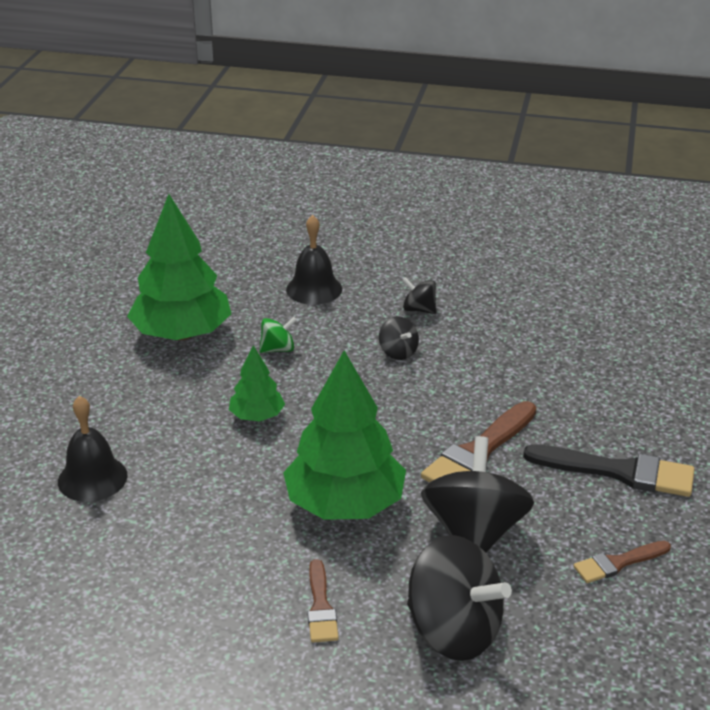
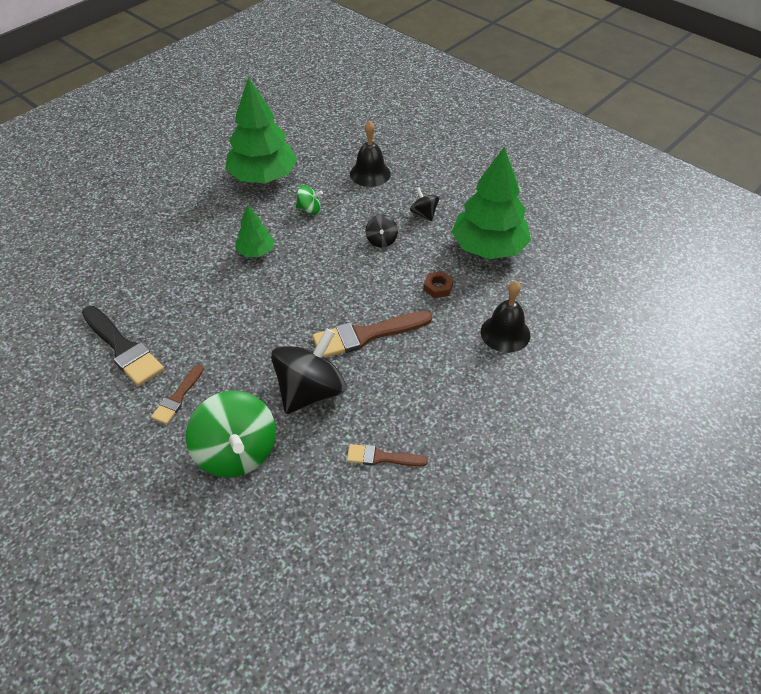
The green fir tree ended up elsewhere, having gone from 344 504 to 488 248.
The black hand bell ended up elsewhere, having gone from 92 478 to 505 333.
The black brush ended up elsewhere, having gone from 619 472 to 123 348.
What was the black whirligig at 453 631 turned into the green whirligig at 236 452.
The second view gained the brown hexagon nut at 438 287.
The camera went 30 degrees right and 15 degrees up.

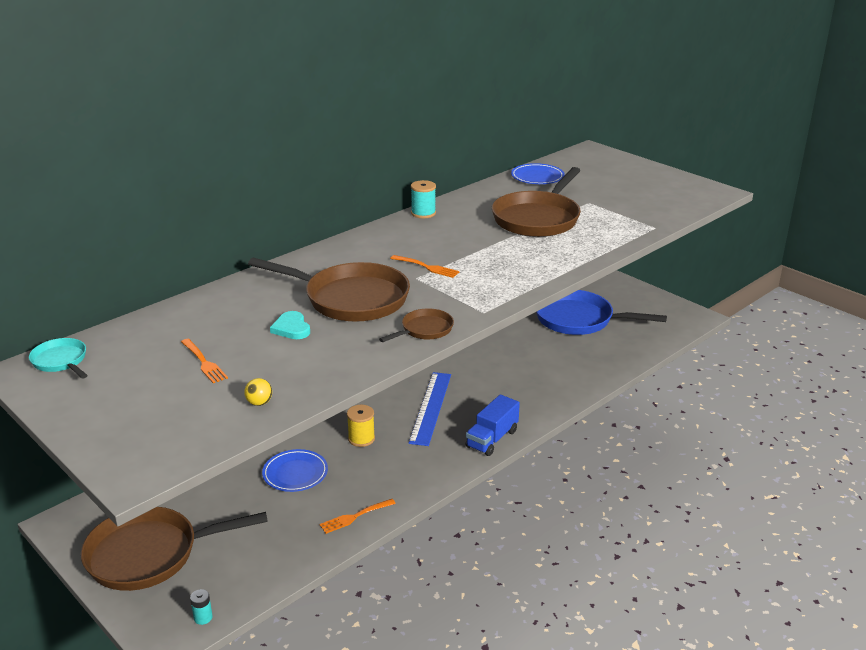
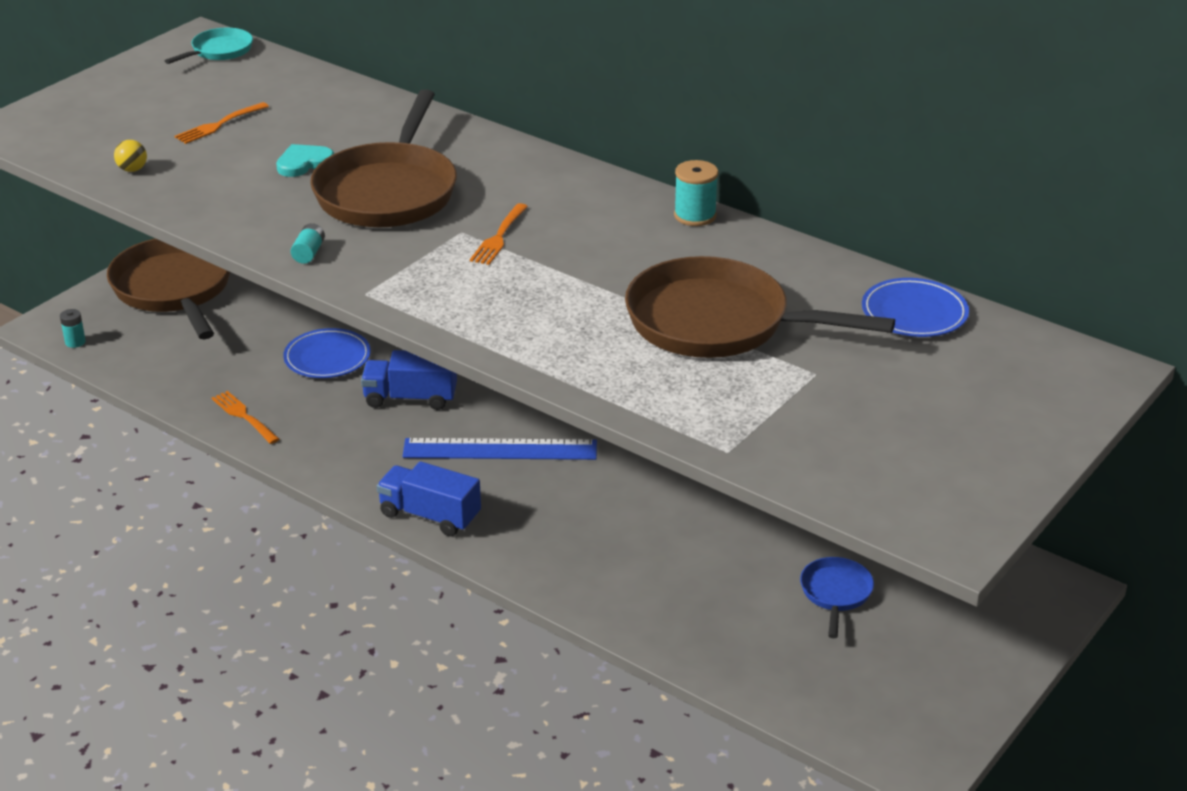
The size of the cobalt frying pan at 579 319 changed by a factor of 0.48.
Where the brown frying pan stood at 424 330, the turquoise power cell came to stand at 309 253.
Where the golden reel of thread stood at 361 439, the cobalt lorry came to stand at 410 398.
The camera went 80 degrees right and 5 degrees up.

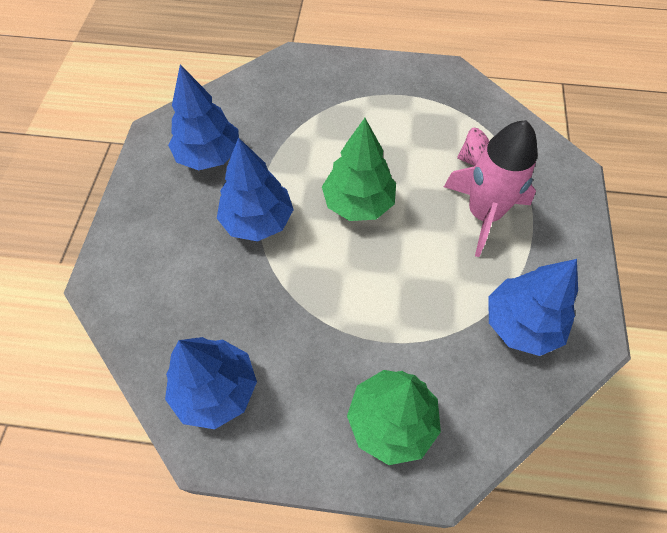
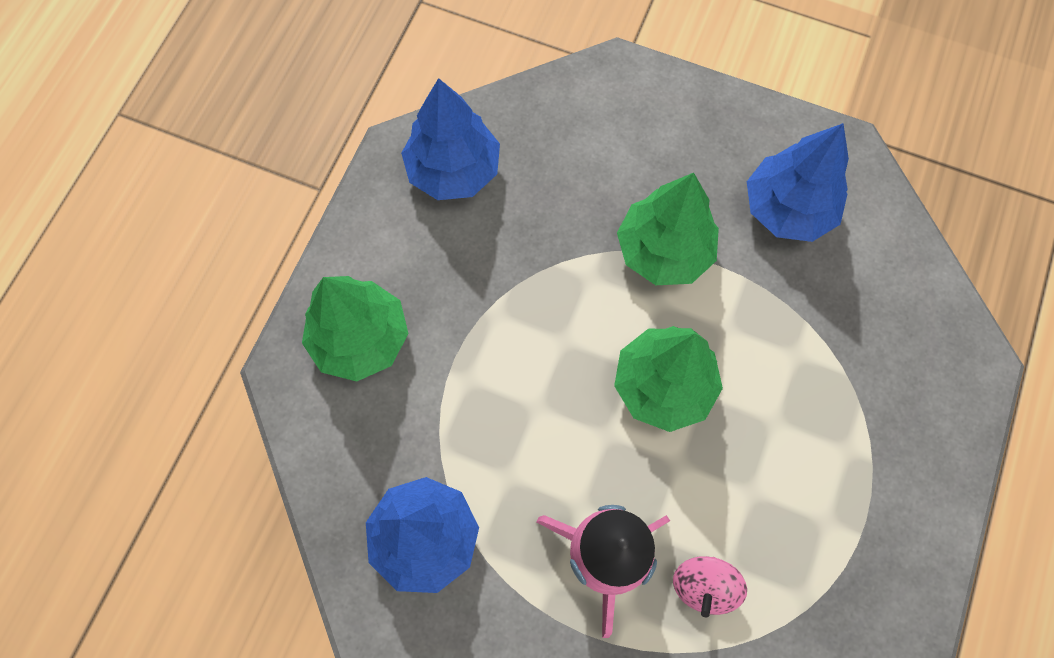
What was the cobalt fir tree at 257 221 turned into the green fir tree at 664 250.
The camera went 105 degrees right and 10 degrees up.

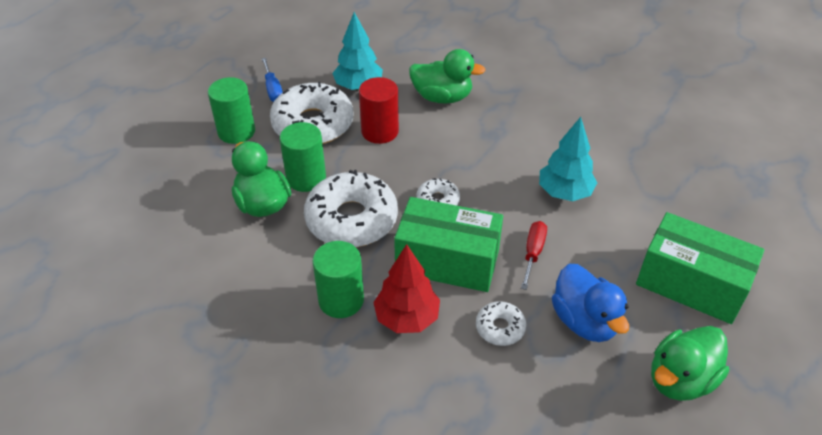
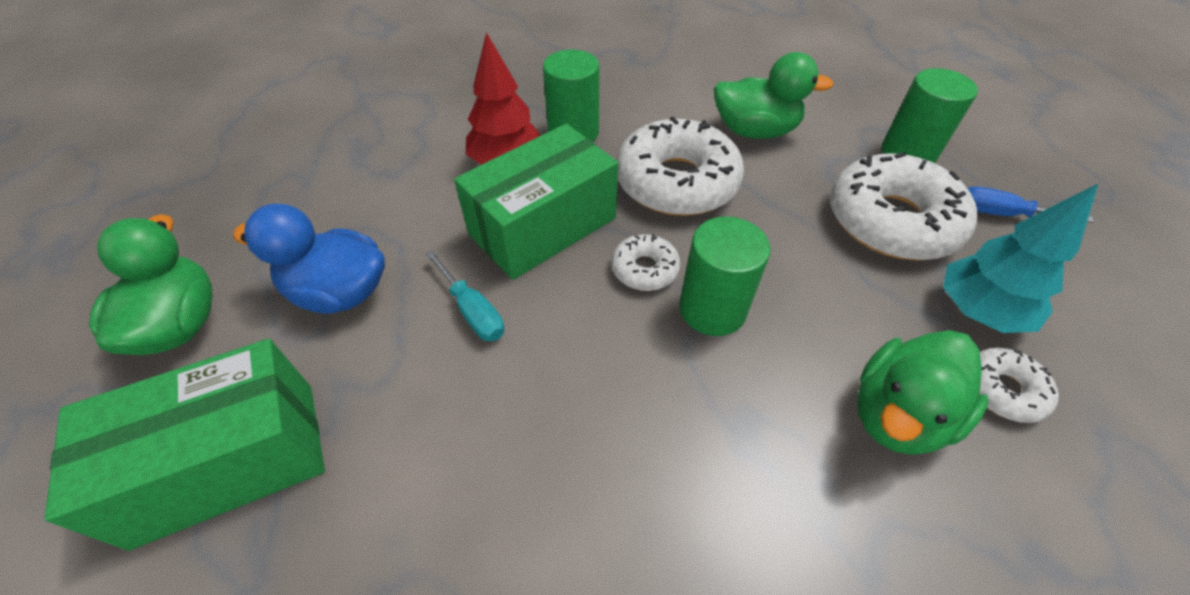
The second view lost the crimson cylinder shape at 380 131.
The second view lost the turquoise fir tree at 564 192.
The green cylinder shape ended up elsewhere, having gone from 306 178 to 712 309.
What was the crimson hand screwdriver at 533 253 turned into the turquoise hand screwdriver at 472 310.
The snow-white doughnut ended up elsewhere, having gone from 500 328 to 1003 390.
The camera went 125 degrees right and 5 degrees up.

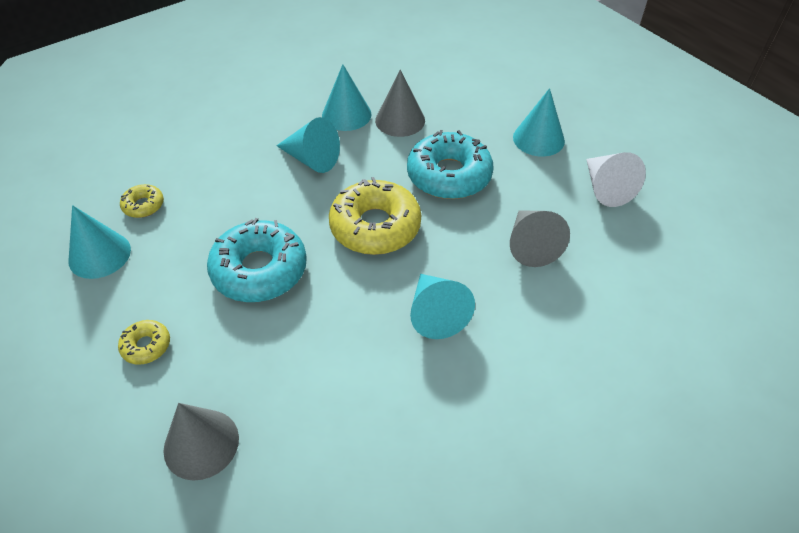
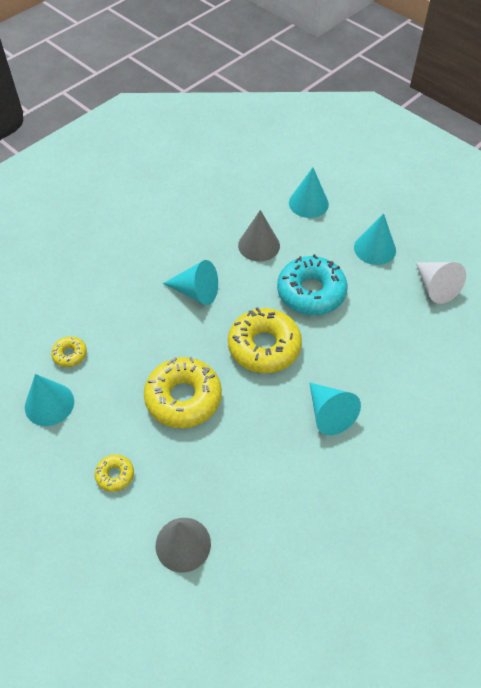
The turquoise cone ended up elsewhere, having gone from 346 114 to 308 203.
The second view lost the ash-grey cone at 530 245.
What was the turquoise doughnut at 259 270 turned into the golden doughnut at 183 398.
The camera went 10 degrees left and 5 degrees up.

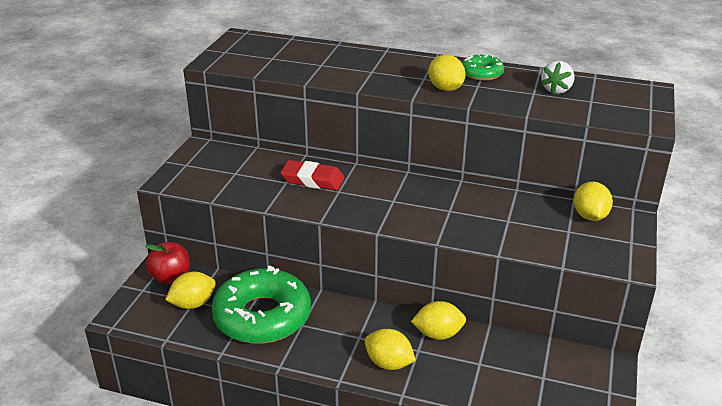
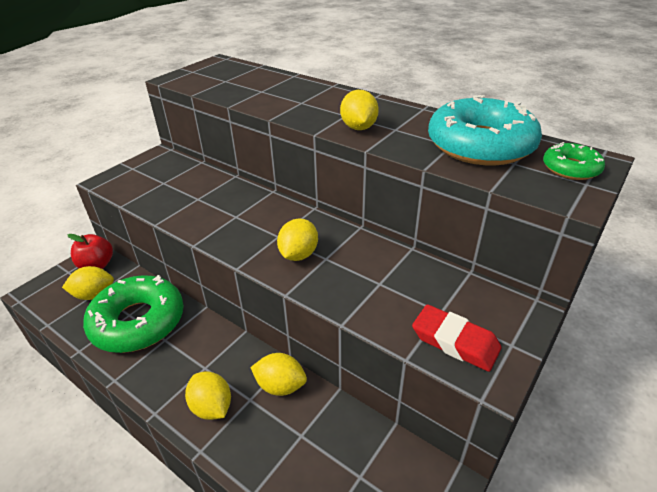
The green doughnut ended up elsewhere, having gone from 481 73 to 570 168.
Where the snow-white berry stood at 556 90, the turquoise doughnut came to stand at 480 145.
The crimson pencil eraser ended up elsewhere, having gone from 312 180 to 455 341.
The golden citrus fruit ended up elsewhere, having gone from 589 216 to 298 254.
The camera went 20 degrees right and 5 degrees up.

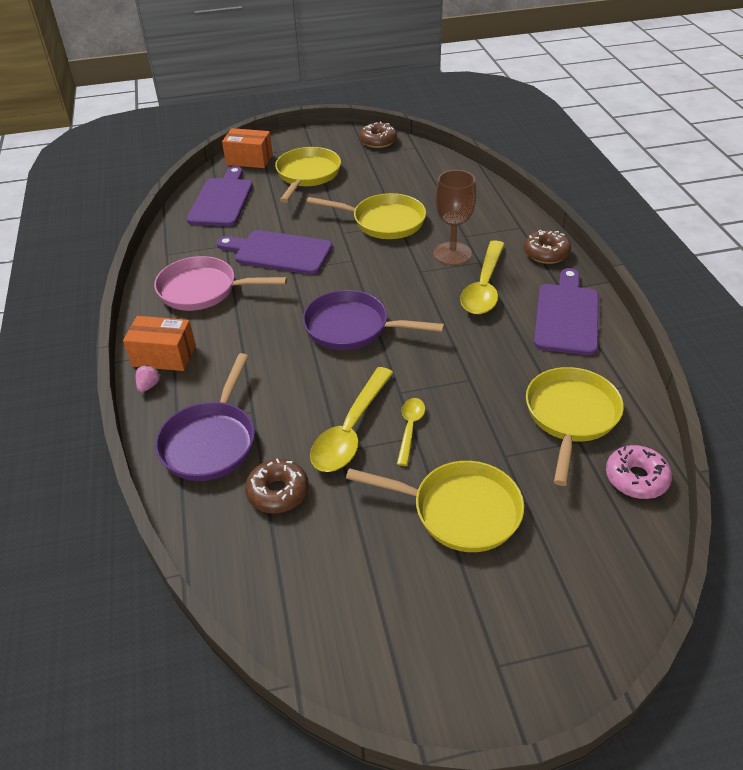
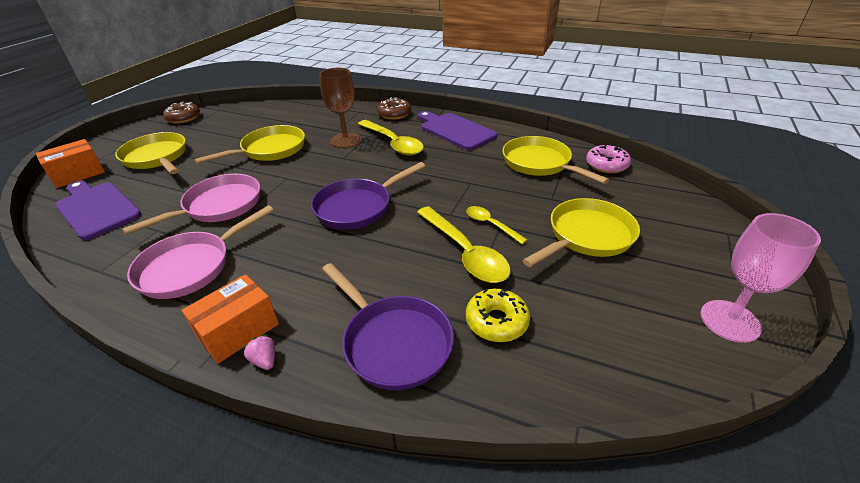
Where the royal purple bread board stood at 279 252, the pink frying pan came to stand at 219 206.
What was the brown doughnut at 278 492 turned into the golden doughnut at 496 321.
The second view gained the pink wine glass at 729 321.
The camera went 55 degrees left and 5 degrees down.

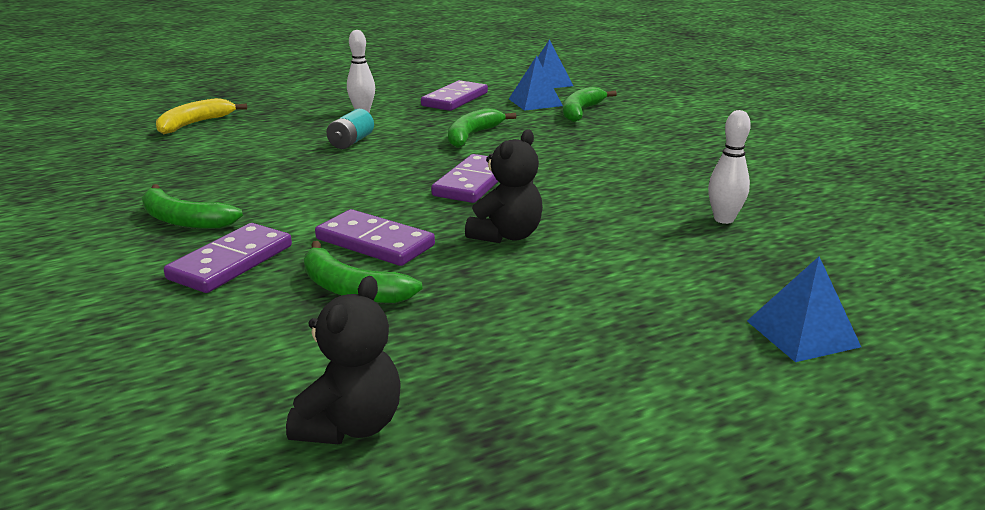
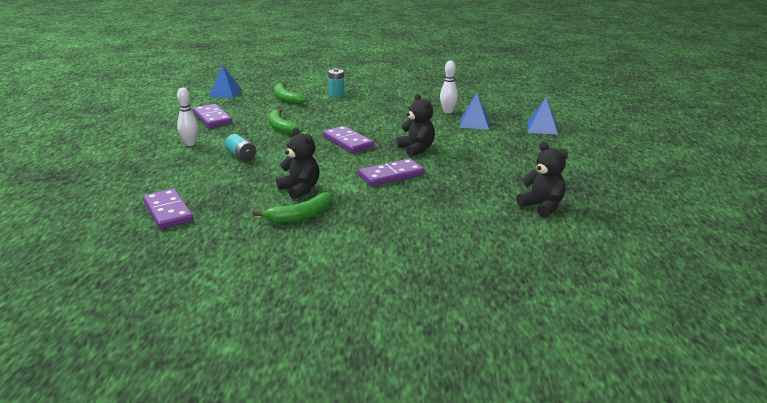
The cobalt solid pyramid ended up elsewhere, having gone from 535 102 to 474 123.
The second view lost the golden banana at 195 124.
The royal purple domino piece ended up elsewhere, having gone from 231 262 to 168 212.
The second view lost the green banana at 351 289.
The second view gained the turquoise power cell at 336 95.
The second view gained the black teddy at 300 189.
The camera went 60 degrees left and 0 degrees up.

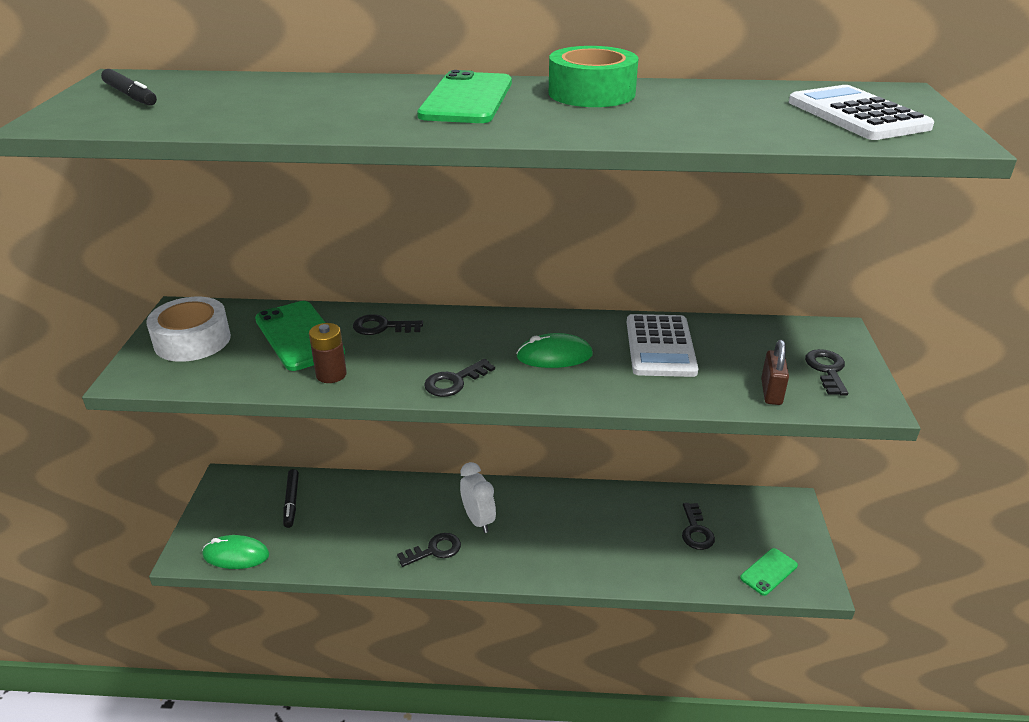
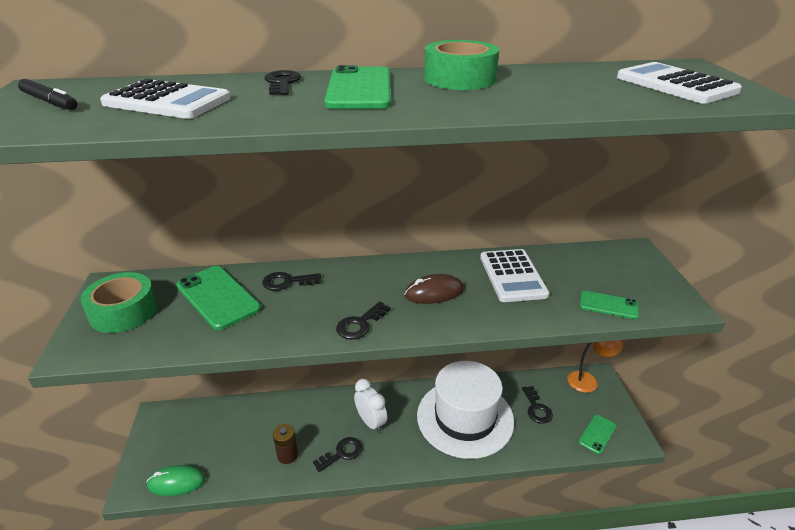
What was the snow-white sticky tape at 192 340 turned into the green sticky tape at 123 311.
The brown power cell ended up elsewhere, having gone from 331 374 to 287 455.
What was the green computer mouse at 554 356 turned into the brown computer mouse at 434 293.
Where the brown small lock stood at 771 392, the green smartphone came to stand at 608 305.
The black latchkey ended up elsewhere, having gone from 827 370 to 282 83.
The second view lost the black marker pen at 292 502.
The second view gained the snow-white pocket calculator at 167 101.
The second view gained the orange reading lamp at 588 381.
The second view gained the snow-white top hat at 465 418.
The camera went 10 degrees left and 0 degrees up.

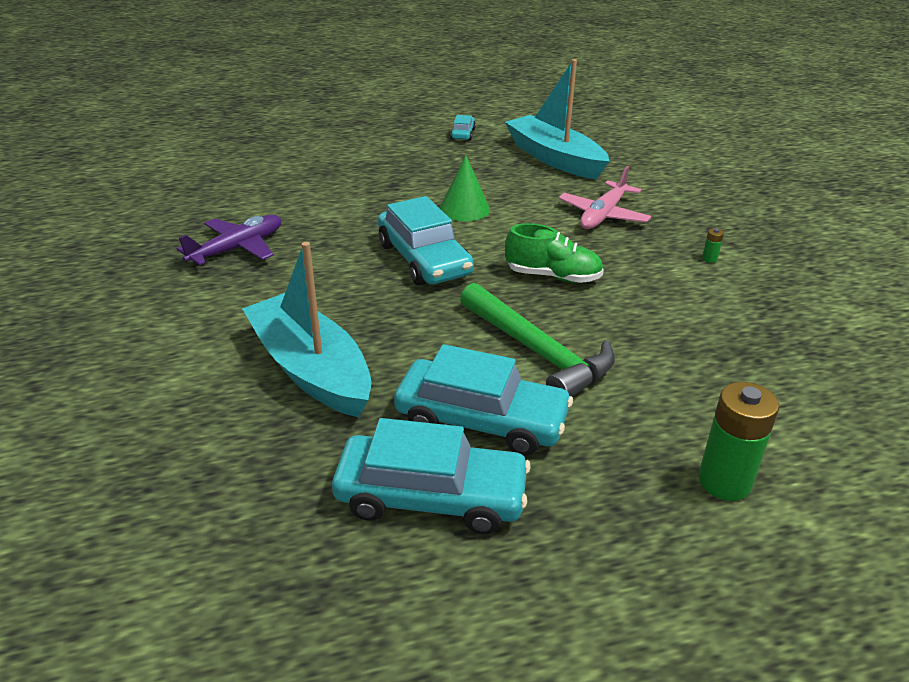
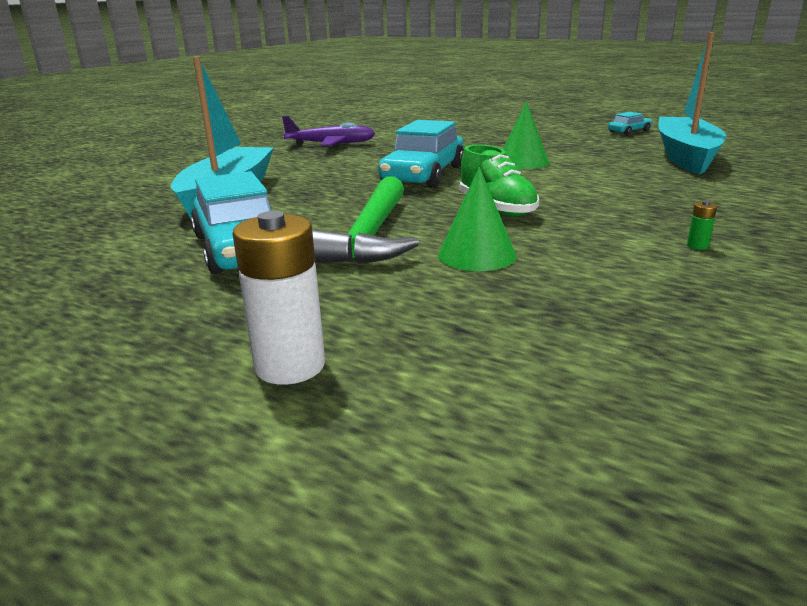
The second view lost the pink toy plane at 603 215.
What was the green power cell at 724 482 turned into the snow-white power cell at 290 366.
The second view lost the turquoise automobile at 431 496.
The second view gained the green cone at 477 255.
The camera went 50 degrees right and 10 degrees down.

